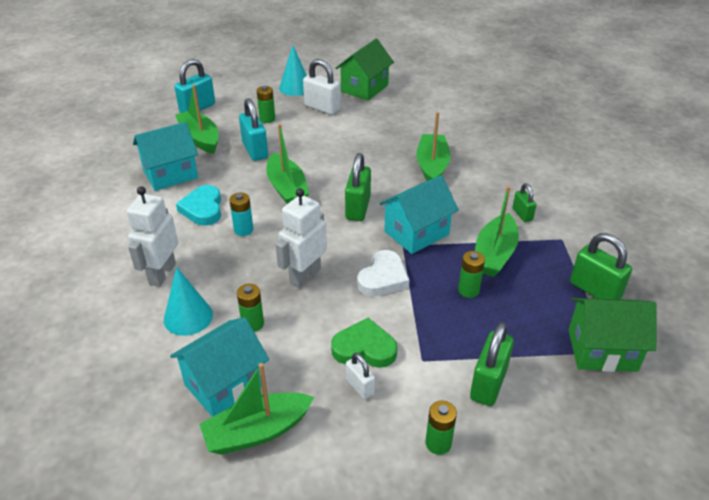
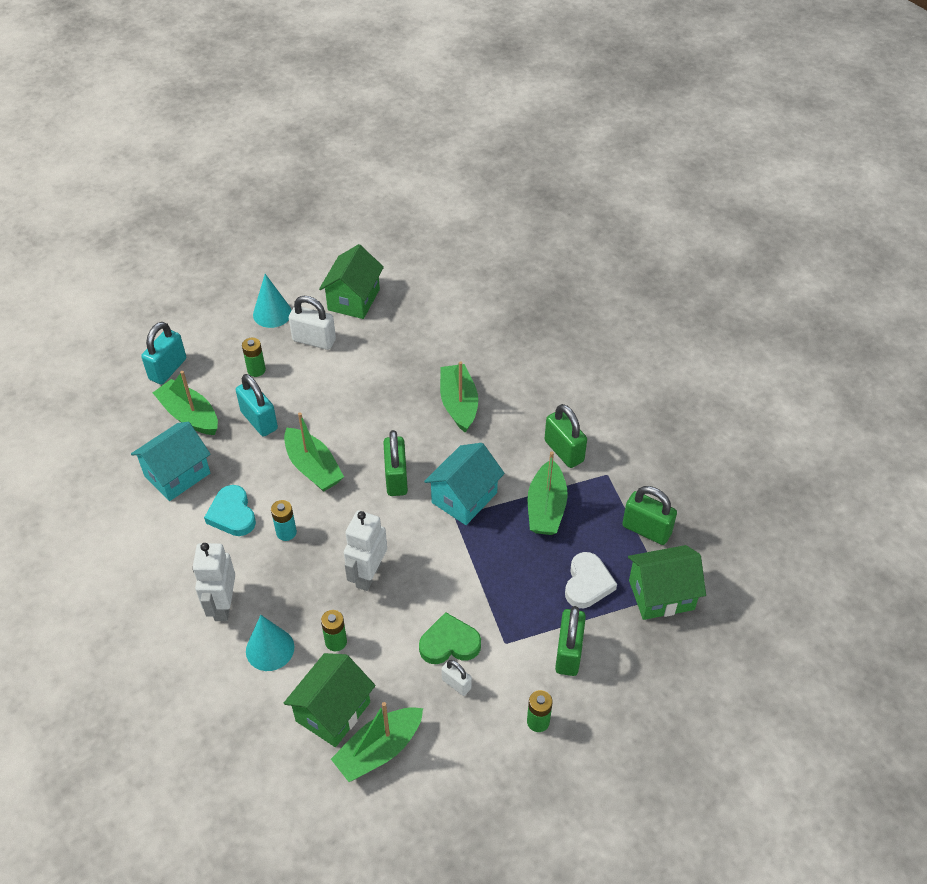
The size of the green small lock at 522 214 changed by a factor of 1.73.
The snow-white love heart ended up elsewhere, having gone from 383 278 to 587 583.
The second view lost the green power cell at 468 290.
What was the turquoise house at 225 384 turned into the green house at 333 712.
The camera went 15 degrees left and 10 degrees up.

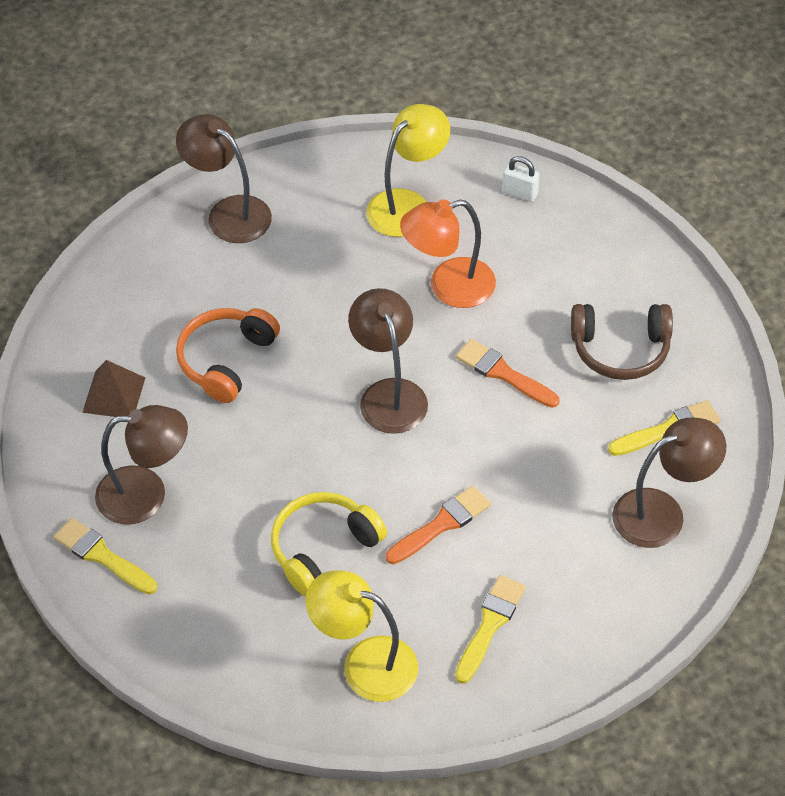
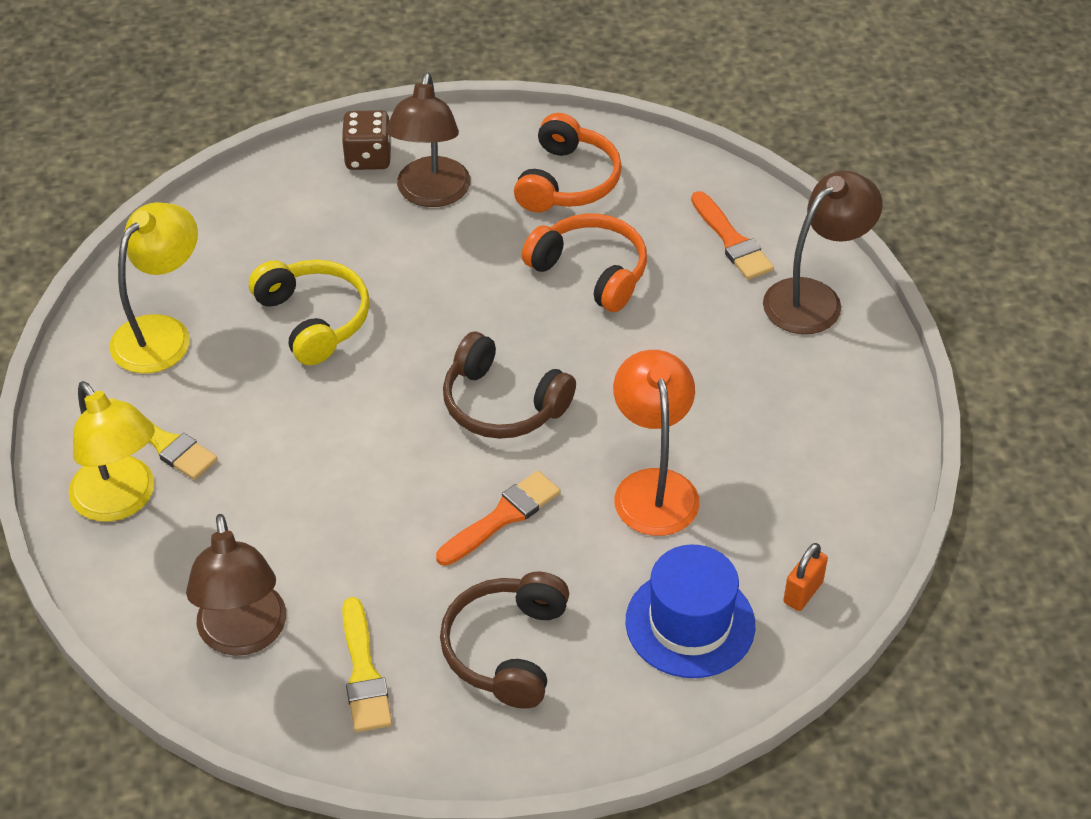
The golden reading lamp ended up elsewhere, having gone from 407 205 to 121 501.
What was the snow-white small lock at 520 193 turned into the orange small lock at 803 592.
Where the brown reading lamp stood at 389 394, the brown over-ear headphones came to stand at 502 404.
Where the brown solid pyramid stood at 113 395, the orange over-ear headphones came to stand at 567 181.
The orange brush ended up elsewhere, having gone from 441 524 to 732 241.
Where the golden brush stood at 102 556, the brown die came to stand at 368 157.
The second view gained the cobalt top hat at 690 623.
The camera went 100 degrees right and 5 degrees down.

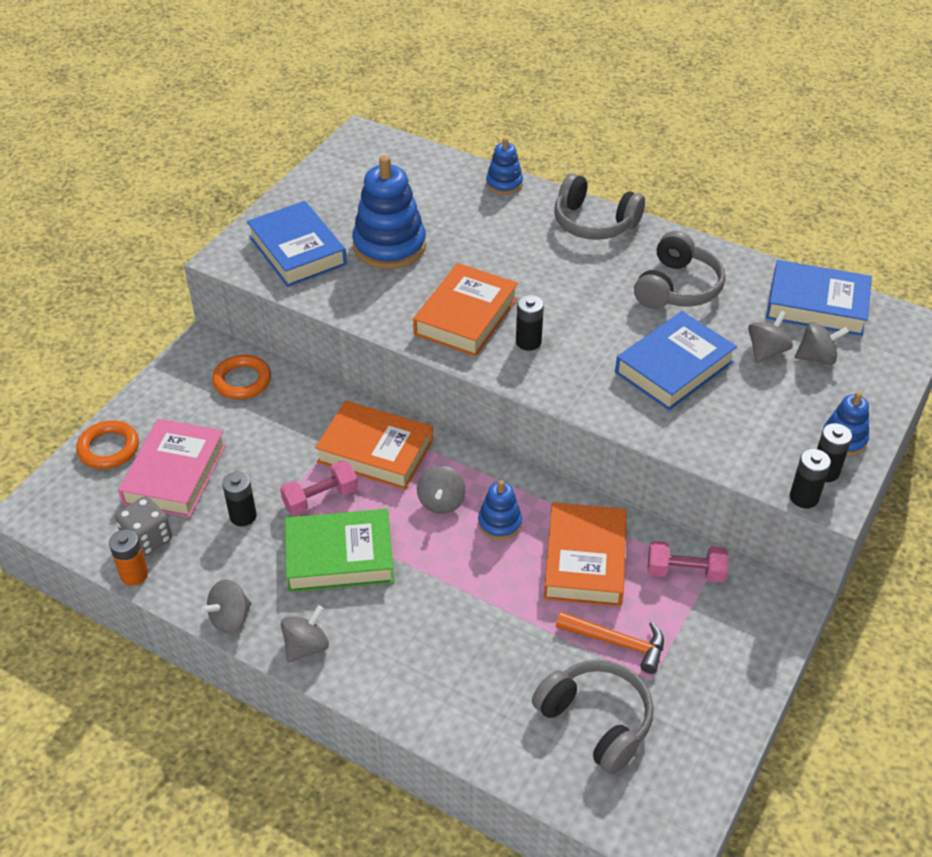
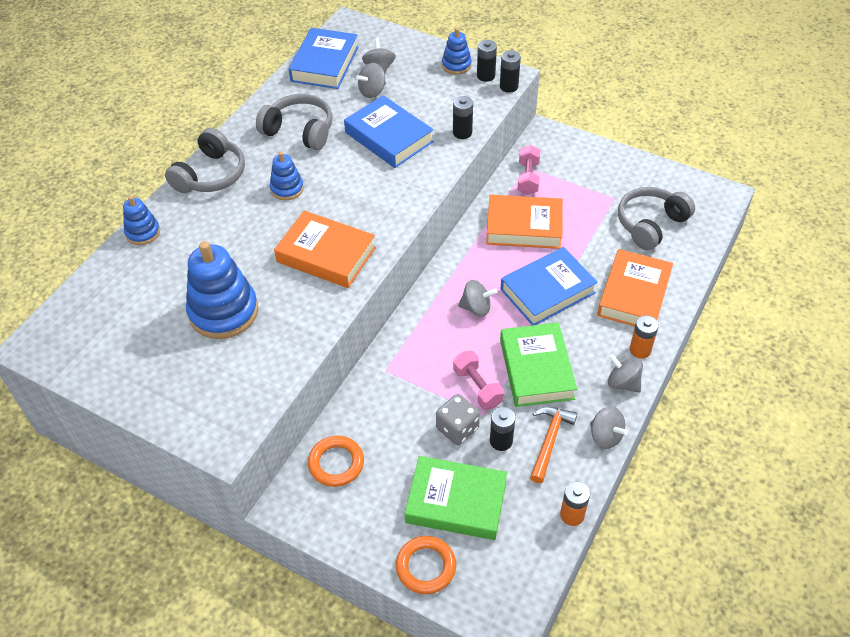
The cobalt book ended up elsewhere, having gone from 297 250 to 547 291.
The black power cell ended up elsewhere, having gone from 528 342 to 462 133.
The ash-grey whirligig at 766 351 ended up facing another way, 75 degrees counterclockwise from before.
The orange book ended up elsewhere, having gone from 375 451 to 633 295.
What was the pink book at 175 474 turned into the green book at 456 502.
The cobalt stacking toy ended up elsewhere, having gone from 499 523 to 287 188.
The ash-grey die ended up elsewhere, having gone from 147 539 to 457 428.
The orange carpenter's hammer ended up elsewhere, having gone from 617 643 to 549 440.
The second view gained the orange power cell at 640 350.
The camera went 90 degrees left and 5 degrees up.

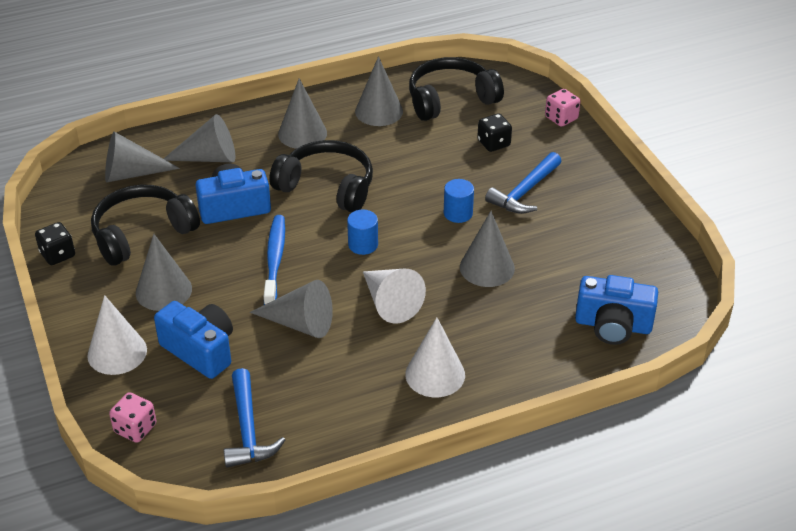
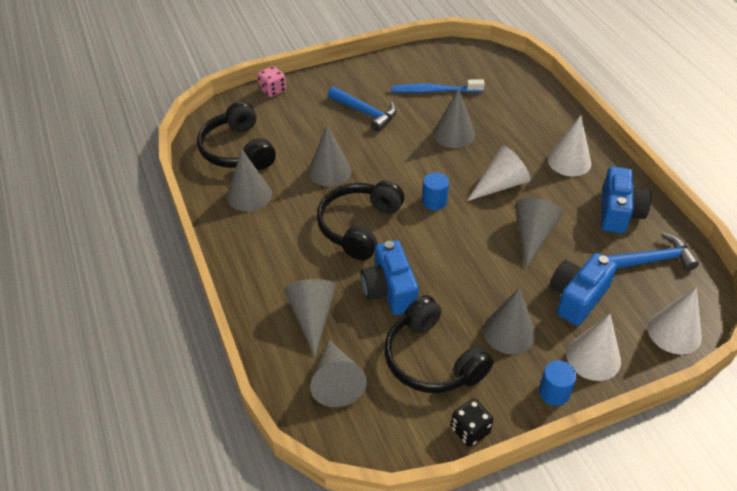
The ash-grey cone ended up elsewhere, having gone from 302 133 to 329 171.
The second view lost the black die at 493 143.
The cobalt cylinder shape ended up elsewhere, having gone from 458 213 to 554 392.
The cobalt toothbrush ended up elsewhere, having gone from 275 260 to 434 91.
The cobalt compact camera ended up elsewhere, having gone from 613 325 to 618 212.
Where the pink die stood at 135 428, the snow-white cone came to stand at 674 332.
The camera went 90 degrees left and 5 degrees up.

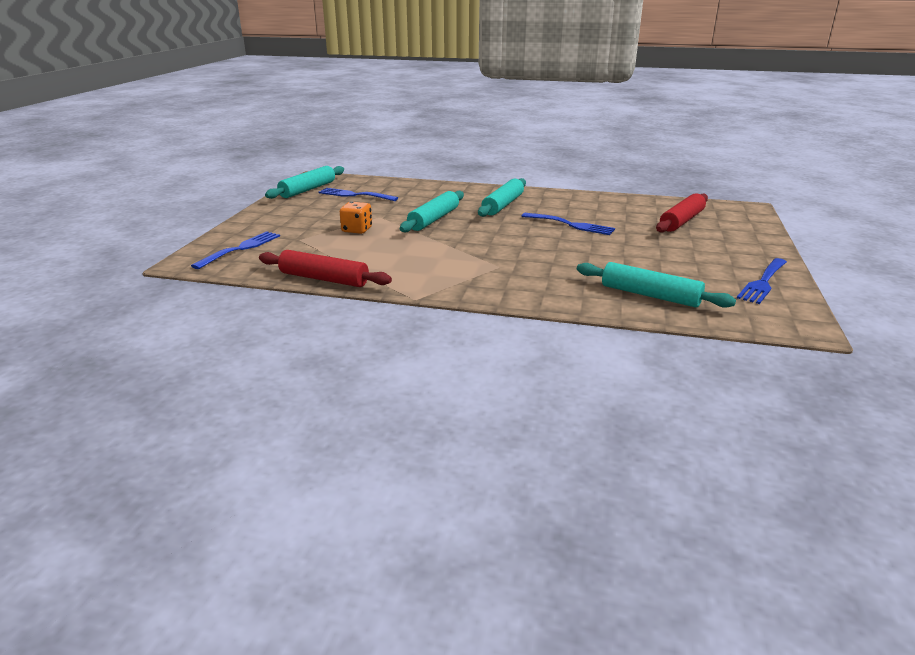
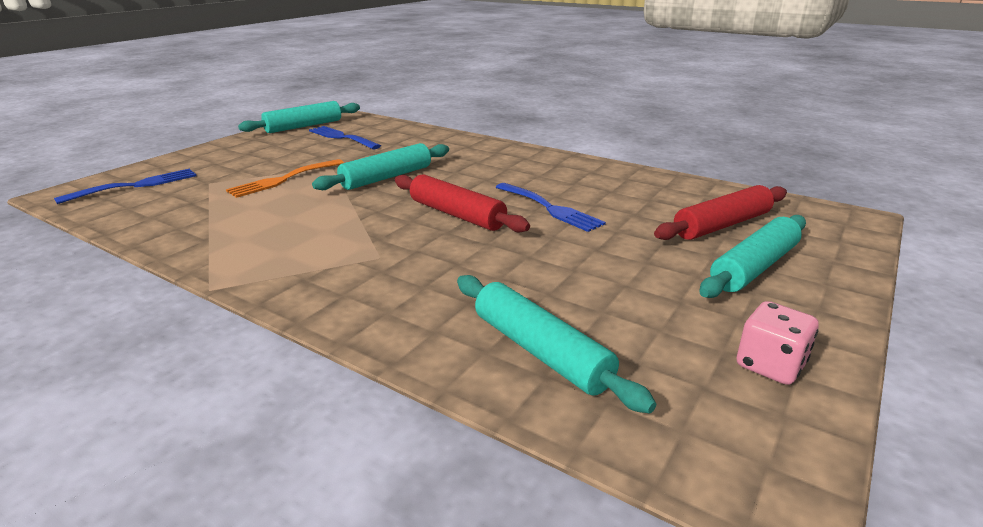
The turquoise dough roller ended up elsewhere, having gone from 503 205 to 754 267.
Where the orange die stood at 357 230, the orange dinner fork came to stand at 284 179.
The crimson dough roller ended up elsewhere, having gone from 324 279 to 456 214.
Where the cobalt dinner fork stood at 763 282, the pink die came to stand at 770 365.
The camera went 20 degrees right and 0 degrees up.

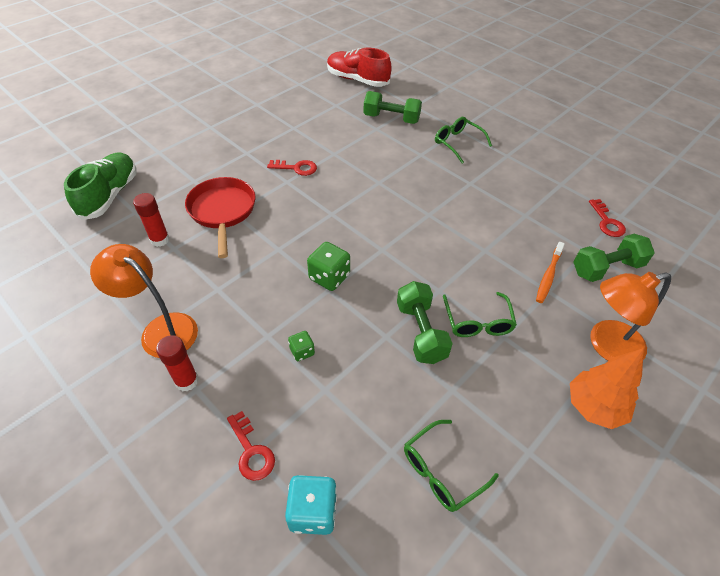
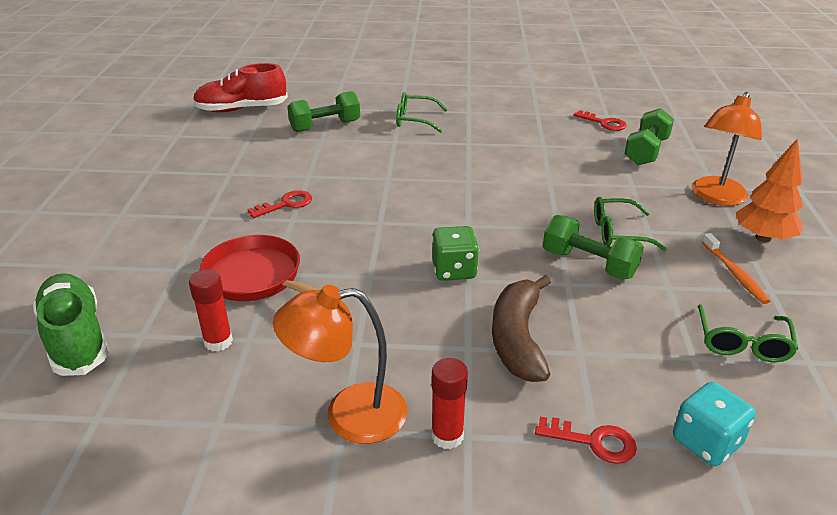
The orange toothbrush ended up elsewhere, having gone from 548 276 to 735 273.
The green glasses at 477 322 ended up facing another way, 135 degrees clockwise from before.
Where the green die stood at 302 351, the brown banana came to stand at 518 339.
The camera went 40 degrees left and 15 degrees down.

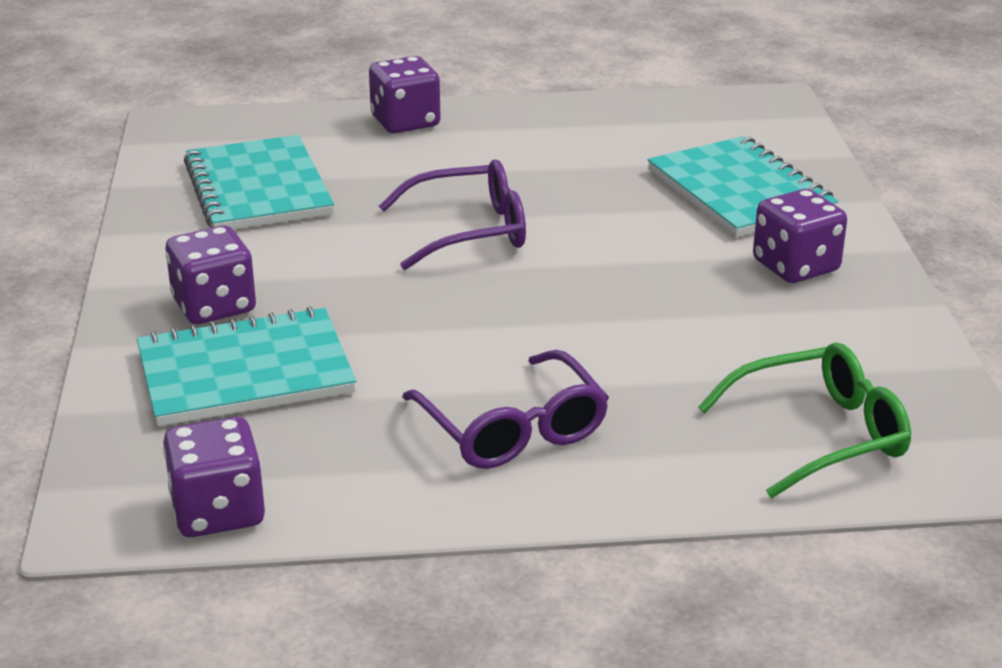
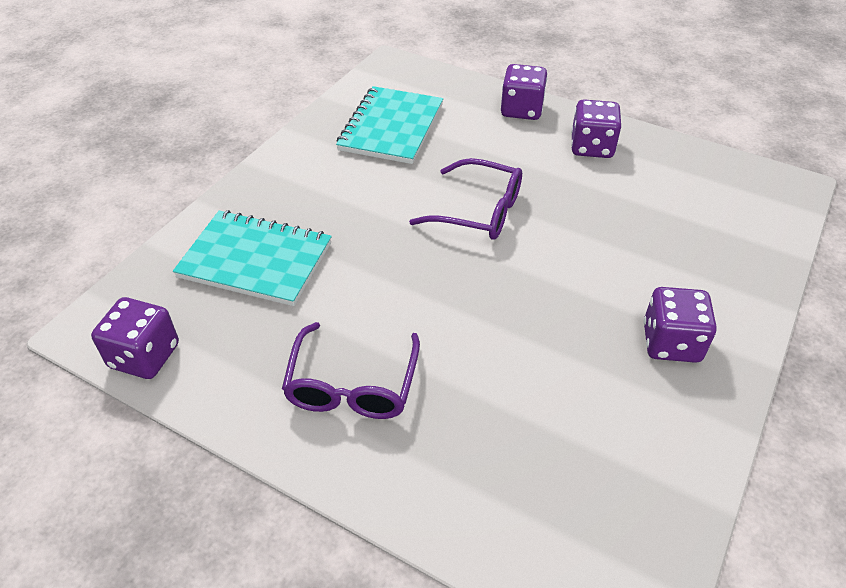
The second view lost the turquoise exercise book at 740 191.
The royal purple die ended up elsewhere, having gone from 214 306 to 592 147.
The second view lost the green glasses at 819 435.
The camera went 35 degrees right and 15 degrees up.

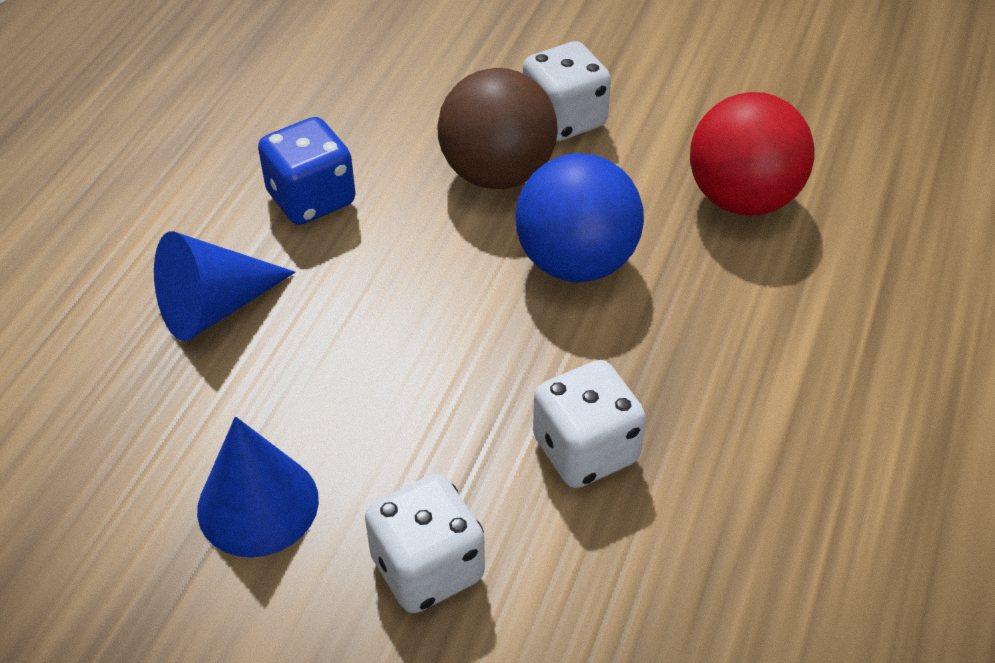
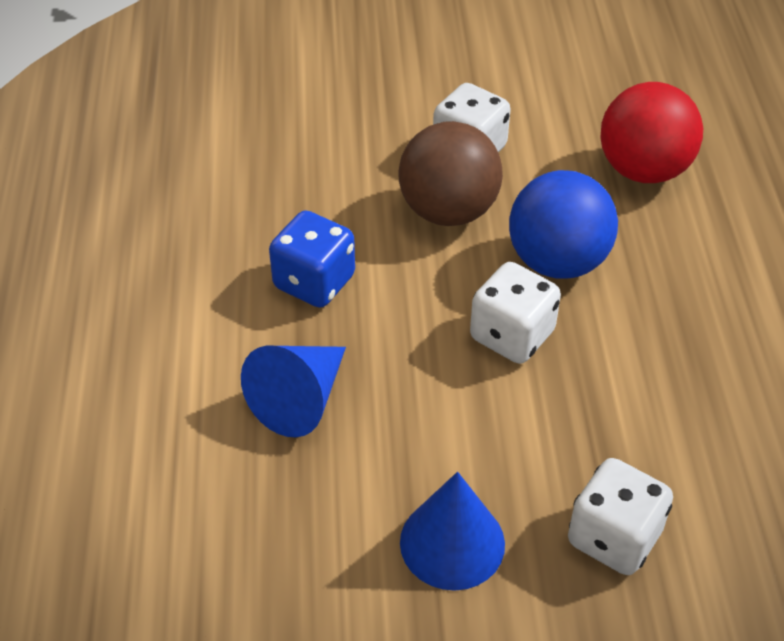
The snow-white die ended up elsewhere, having gone from 585 450 to 512 335.
The camera went 25 degrees left and 0 degrees up.

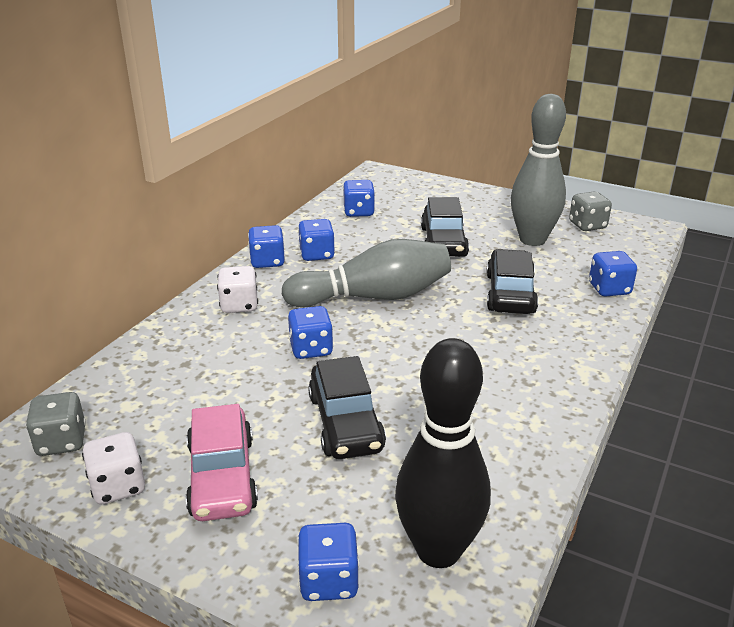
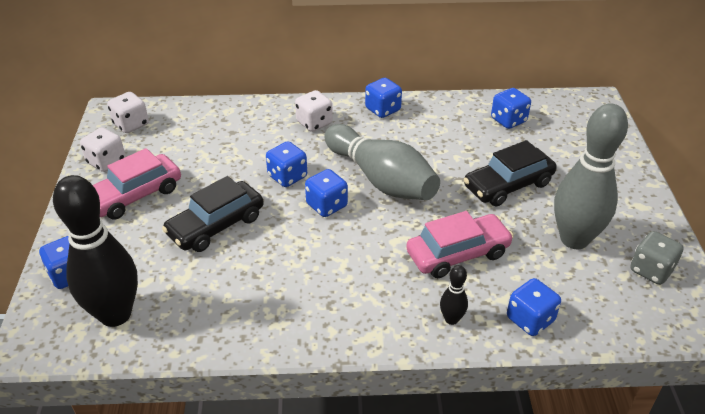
The cobalt die ended up elsewhere, having gone from 317 254 to 327 205.
What was the black automobile at 510 293 turned into the pink automobile at 458 254.
What was the ash-grey die at 61 442 turned into the snow-white die at 131 124.
The second view gained the black bowling pin at 451 319.
The camera went 60 degrees right and 10 degrees up.

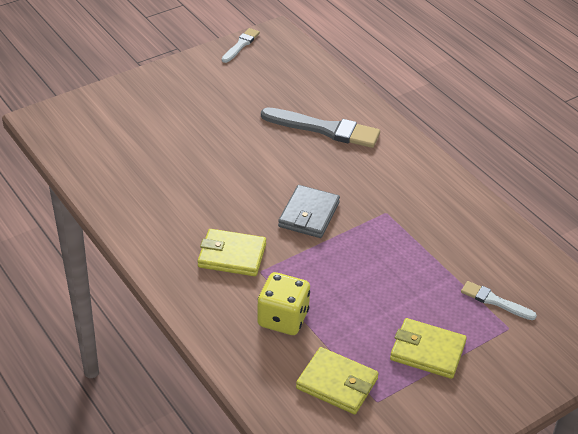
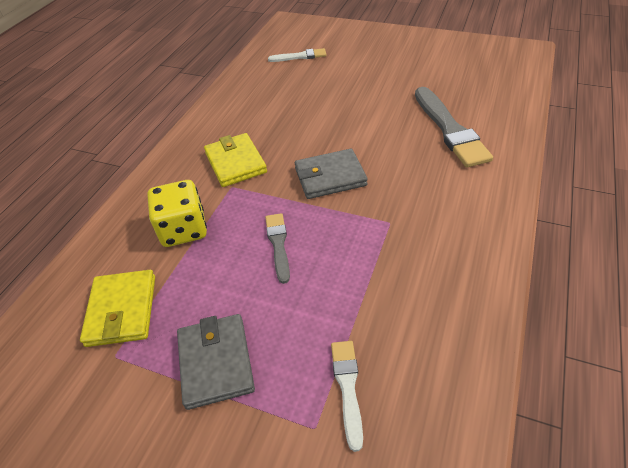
The snow-white brush ended up elsewhere, having gone from 241 45 to 300 56.
What was the golden billfold at 427 351 turned into the ash-grey billfold at 215 362.
The second view gained the ash-grey brush at 278 244.
The camera went 60 degrees right and 5 degrees up.

